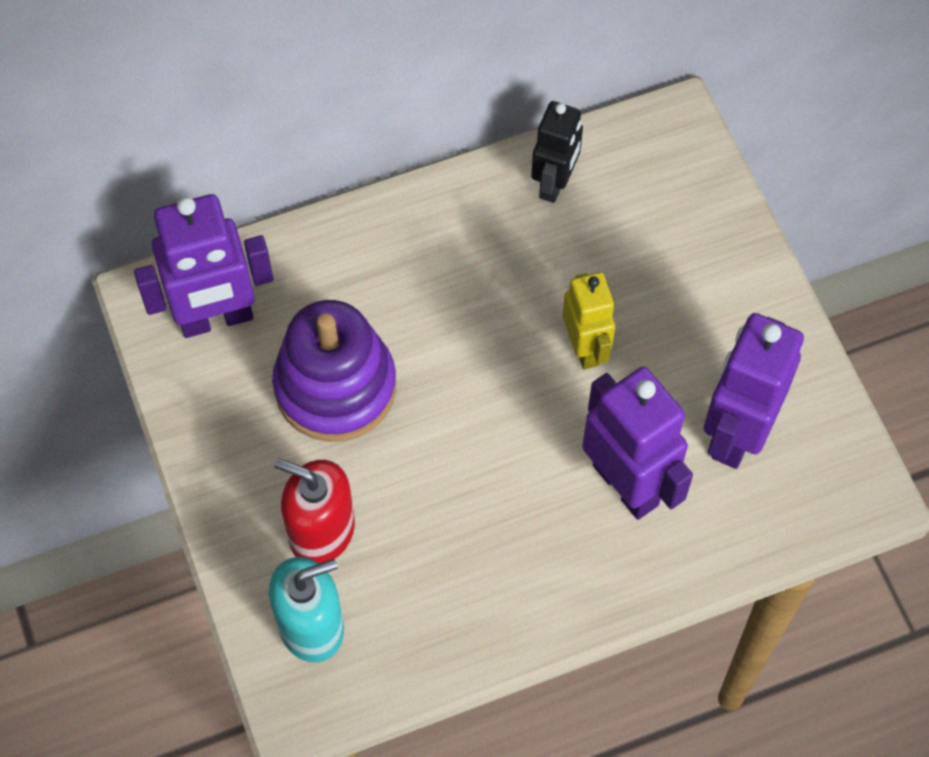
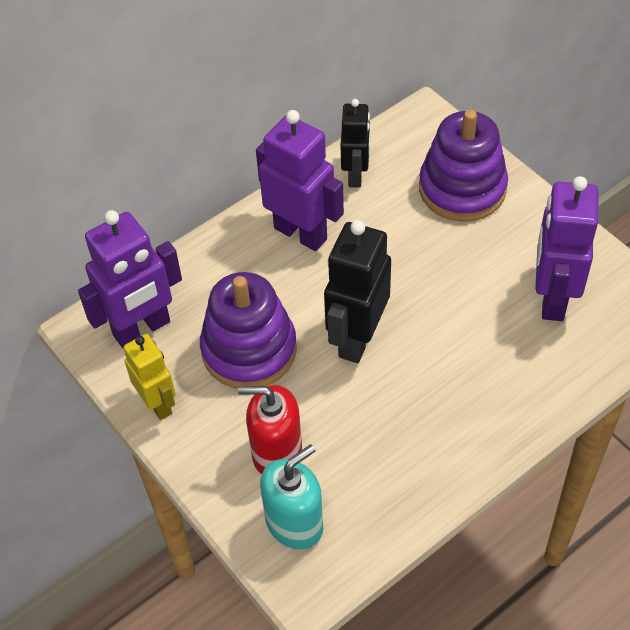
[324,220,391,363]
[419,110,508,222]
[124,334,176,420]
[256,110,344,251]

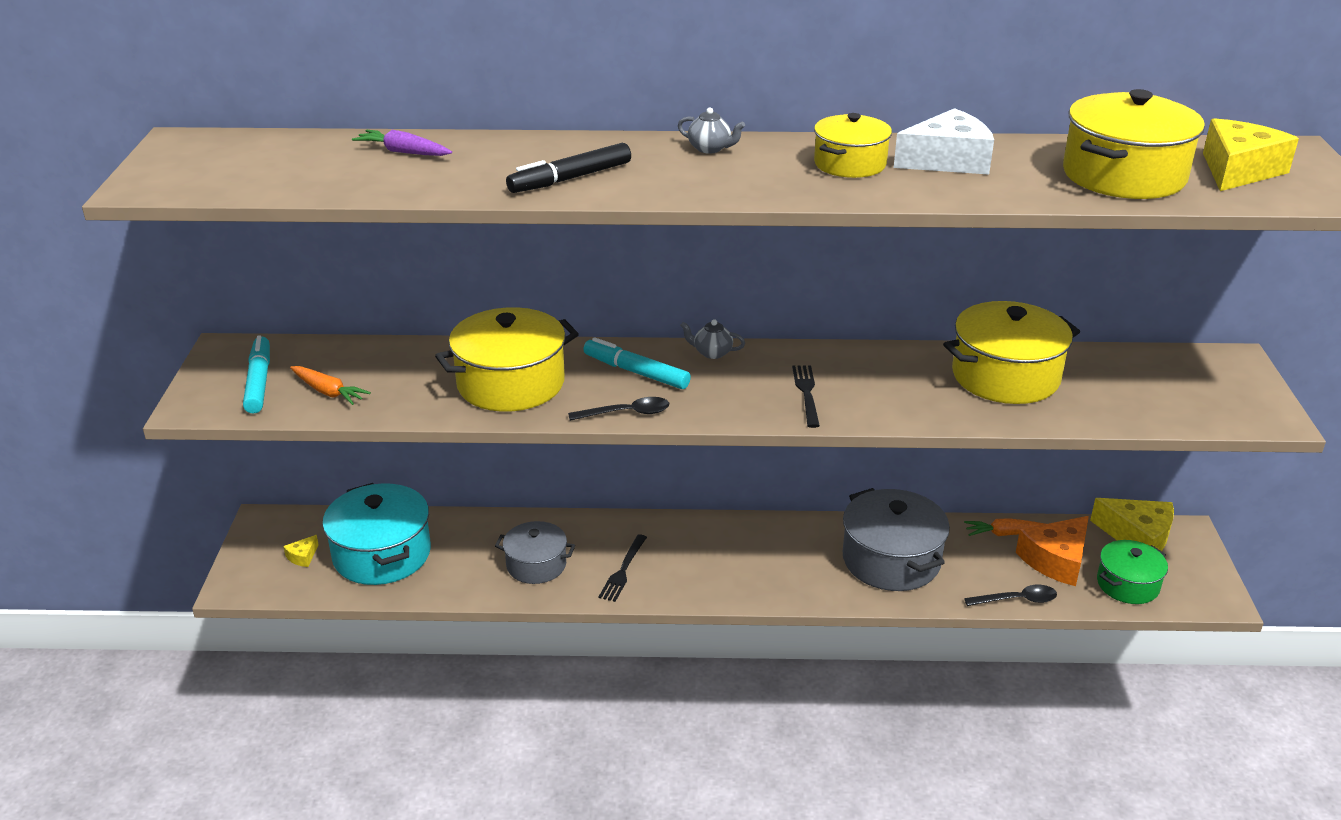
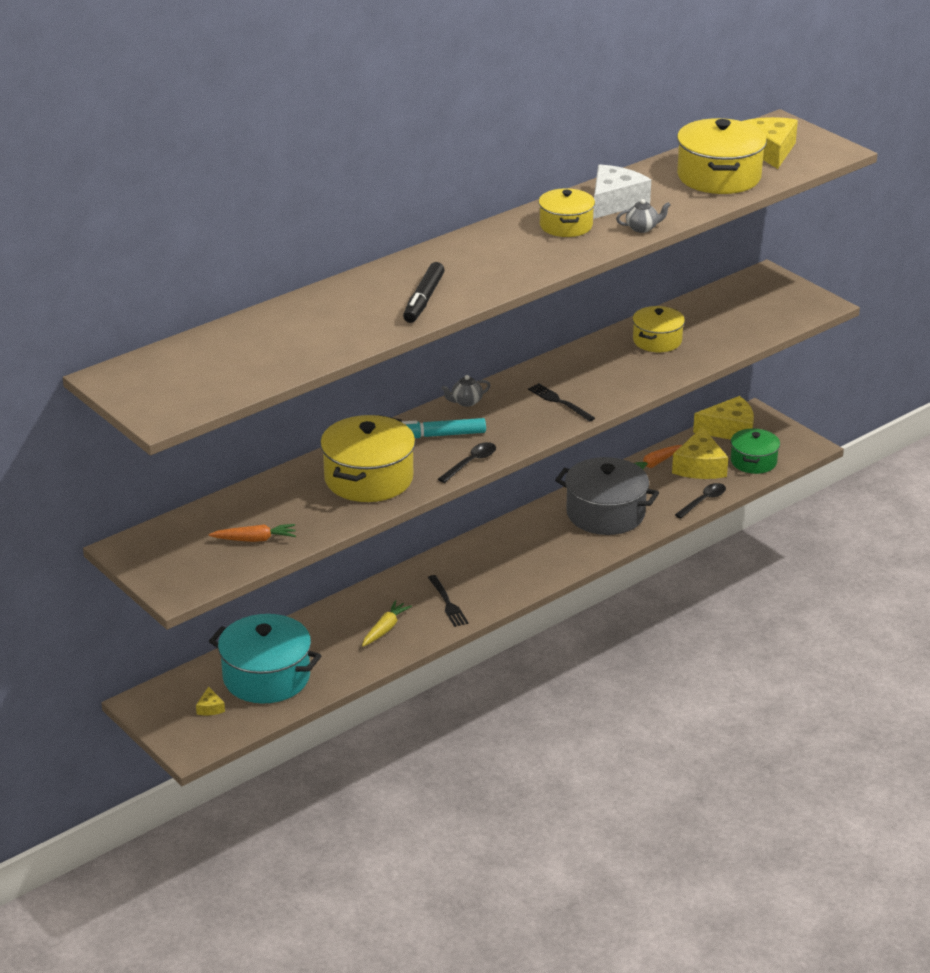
[243,335,270,413] (first image)
[352,130,452,156] (first image)
[616,199,671,233]
[362,600,412,646]
[672,427,728,479]
[632,306,685,352]

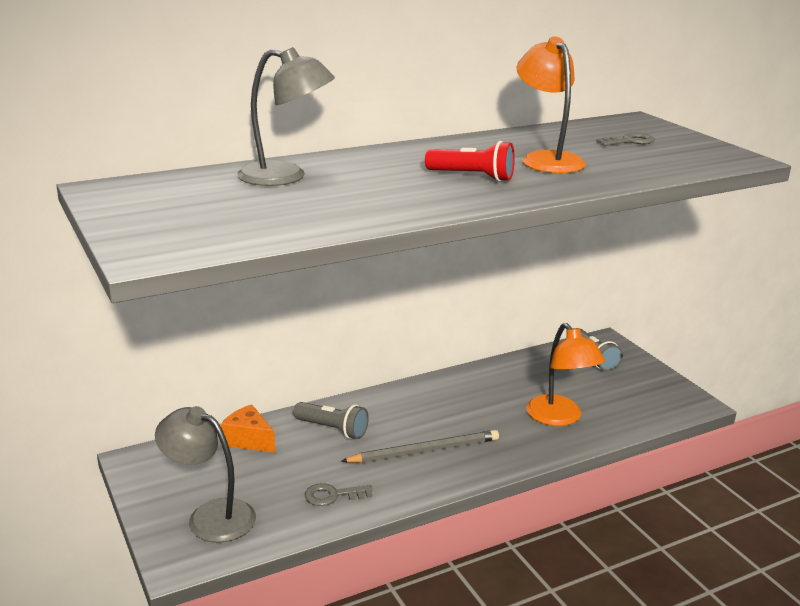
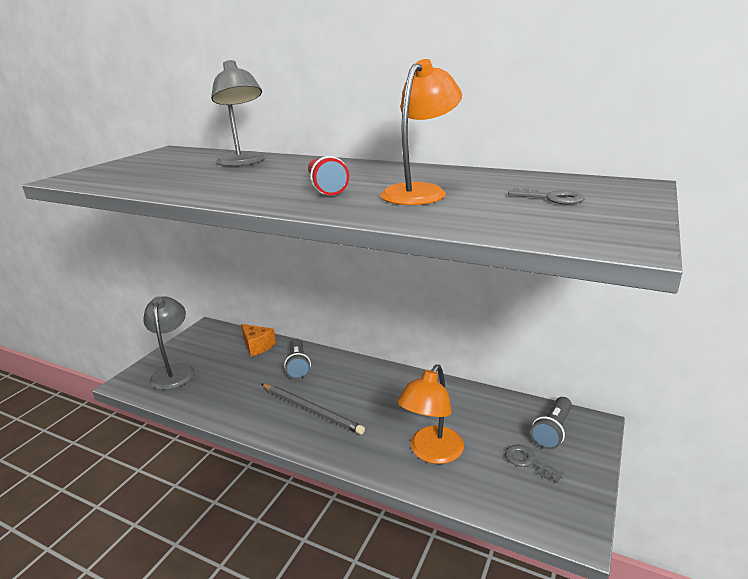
[505,445,565,483]
[241,324,276,357]

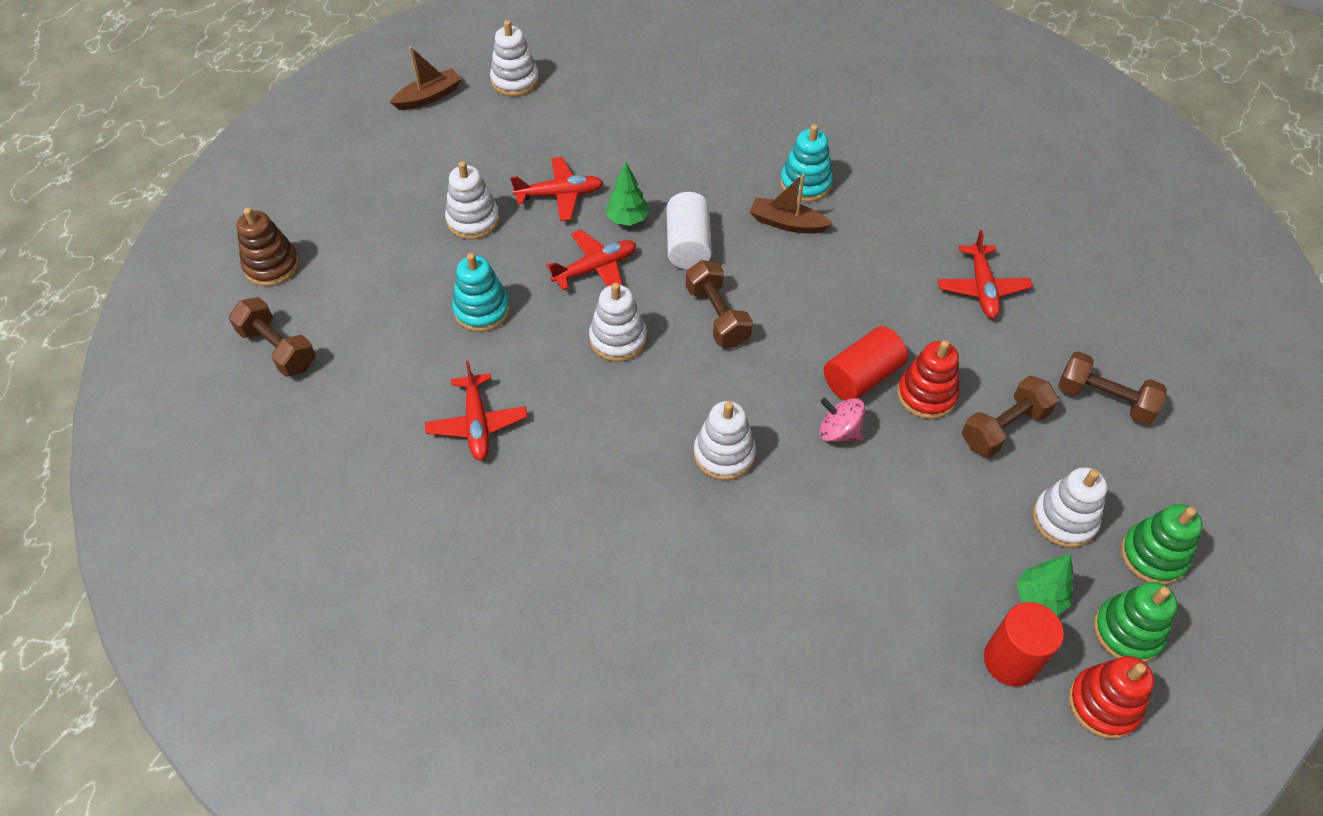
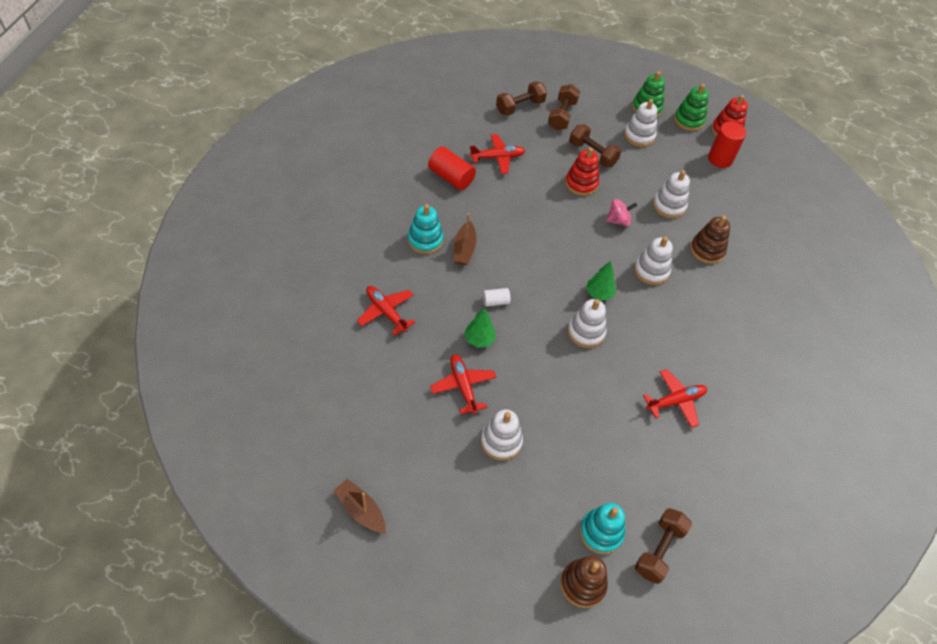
[690,215,730,264]
[579,503,625,554]
[653,170,690,219]
[357,286,415,336]
[496,81,547,116]
[428,146,476,190]
[586,261,616,301]
[606,199,637,226]
[483,288,510,307]

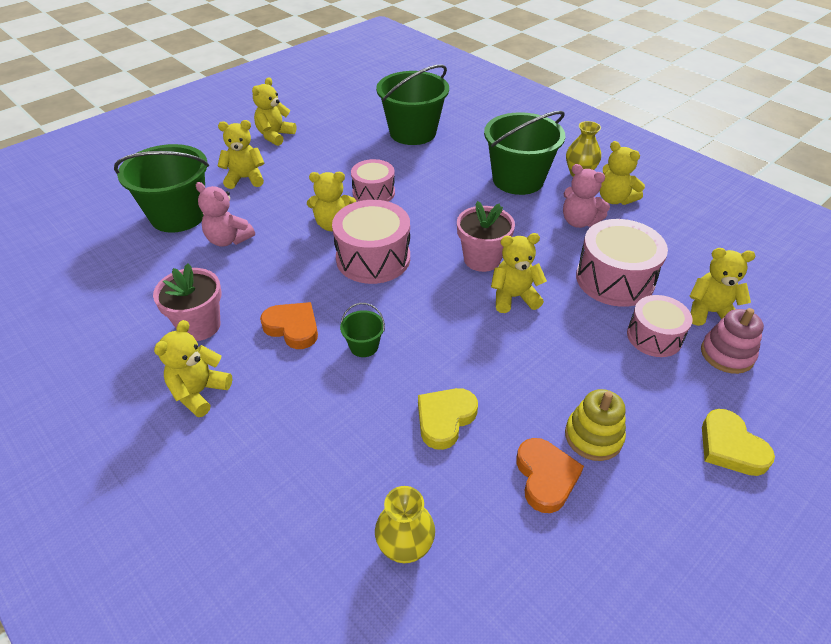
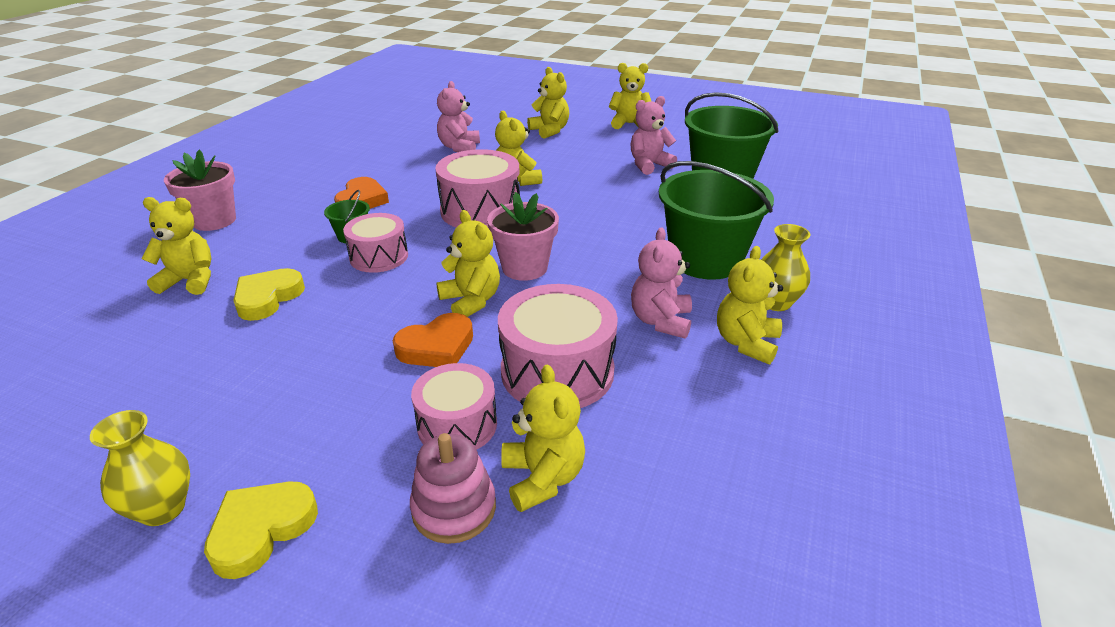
[114,144,209,233] (first image)
[565,389,626,461] (first image)
[630,96,677,175]
[164,150,236,231]
[142,197,211,295]
[343,213,408,273]
[90,410,190,526]
[393,313,473,367]
[233,268,305,321]

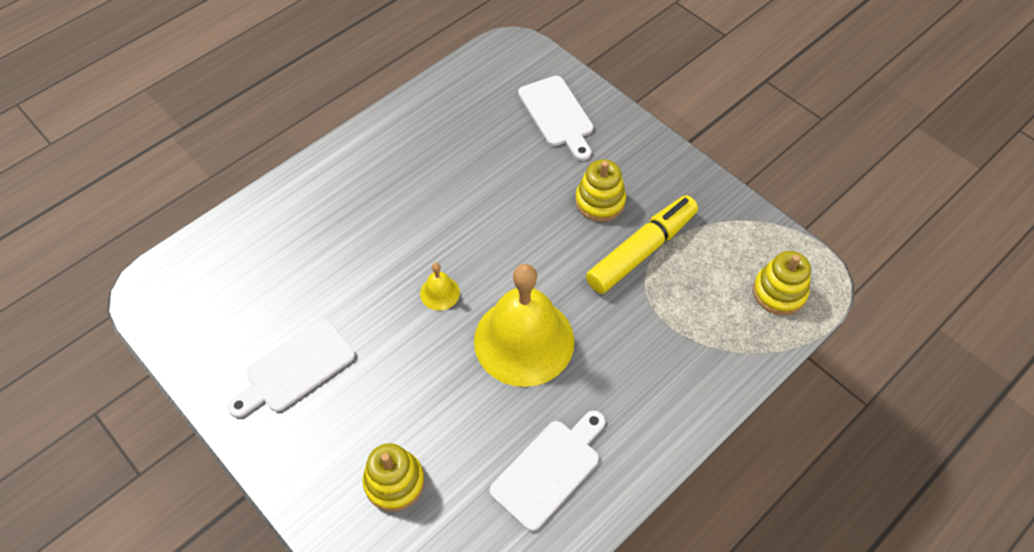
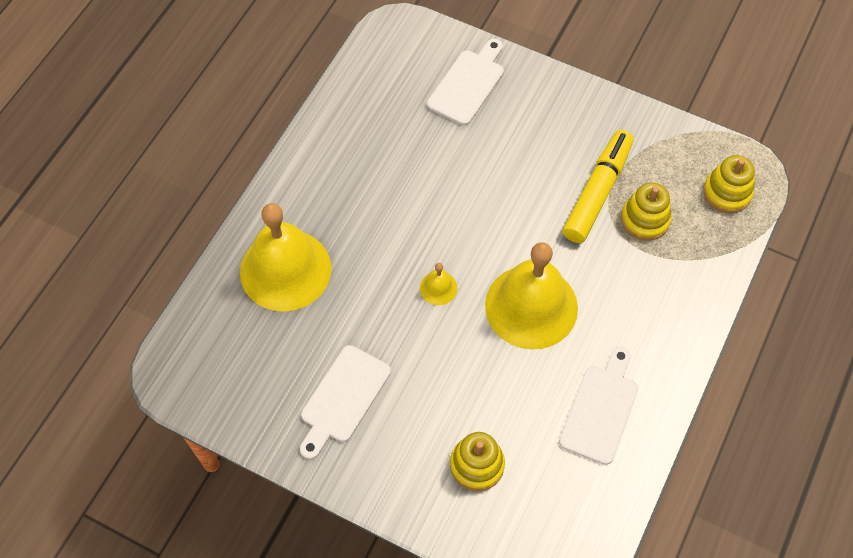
[240,203,331,312]
[621,182,672,241]
[427,39,504,125]

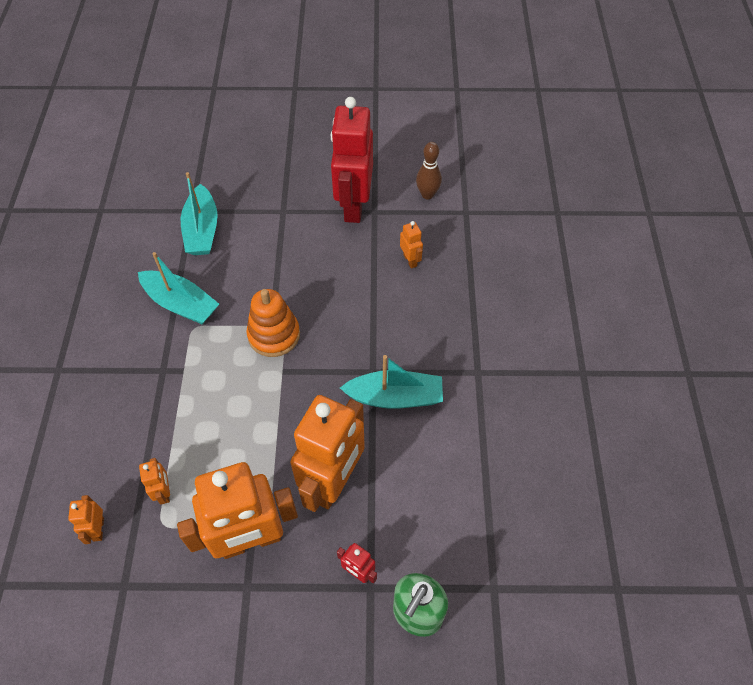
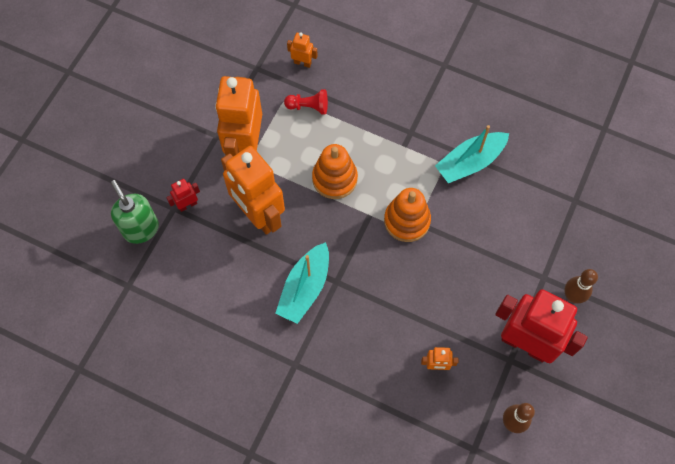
[181,172,218,255] (first image)
[312,144,358,199]
[564,269,598,304]
[284,89,328,115]

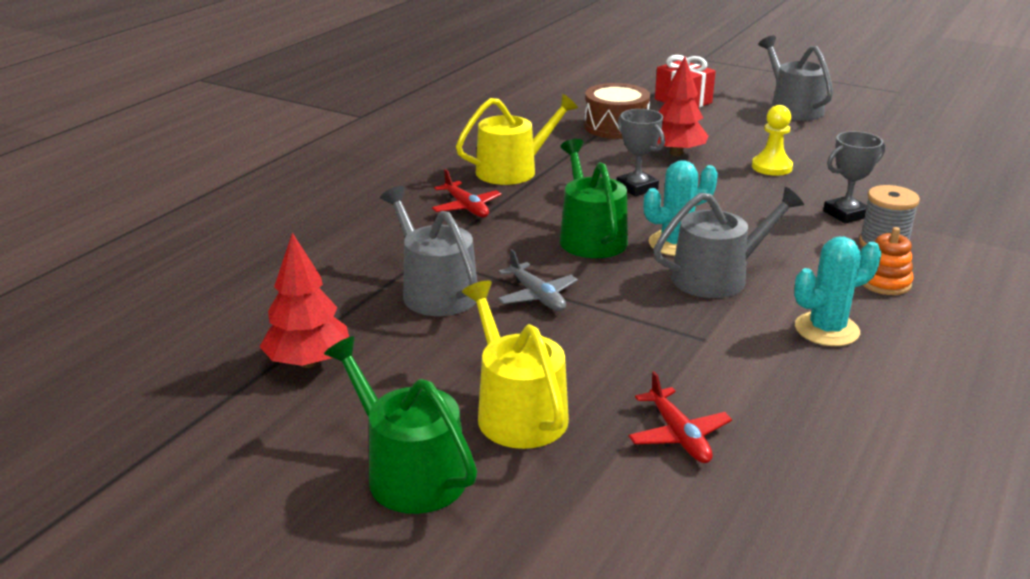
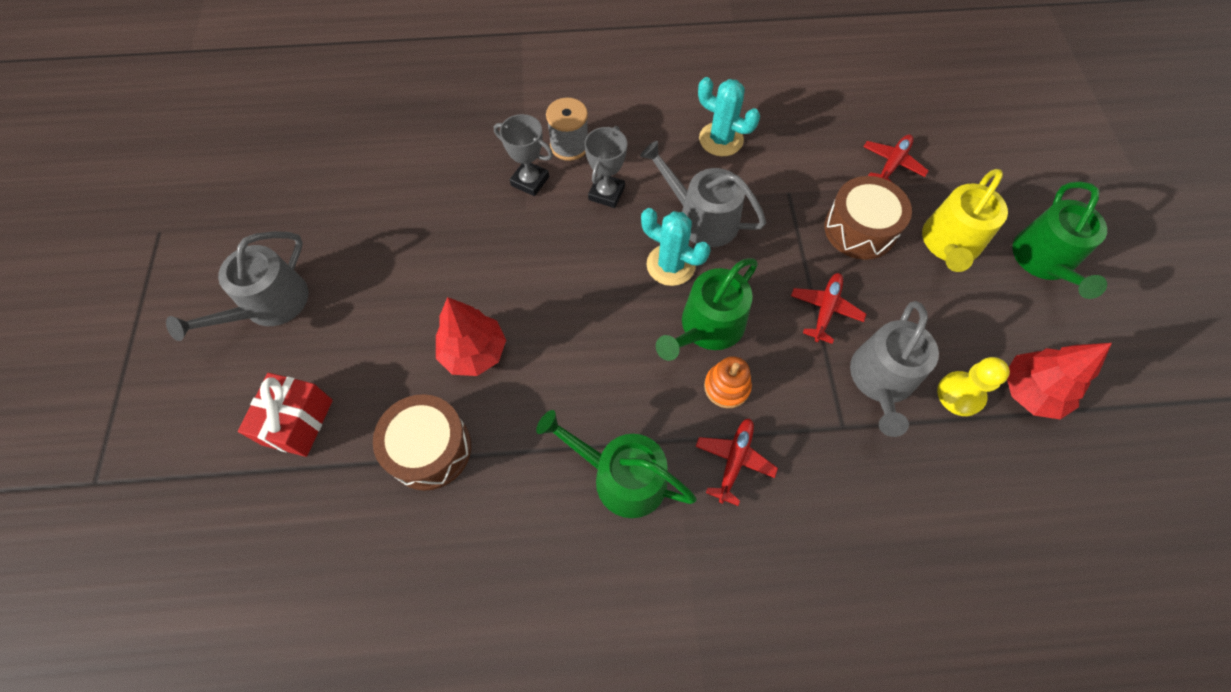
[824,176,912,260]
[584,126,627,208]
[937,357,1010,416]
[704,356,752,408]
[536,410,697,518]
[791,273,866,344]

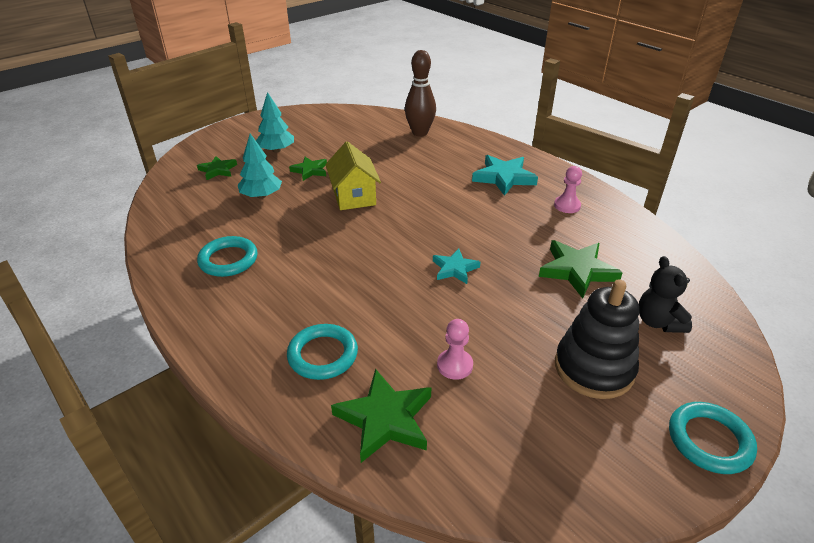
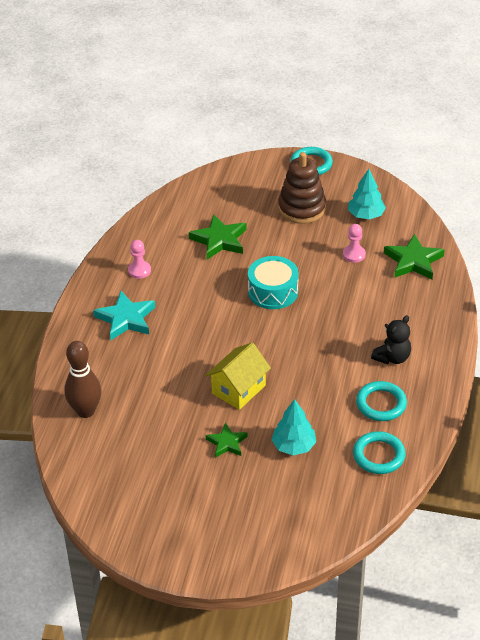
[197,156,237,180] (first image)
[348,169,386,219]
[353,431,406,474]
[371,315,411,364]
[248,256,299,309]
[278,152,326,224]

